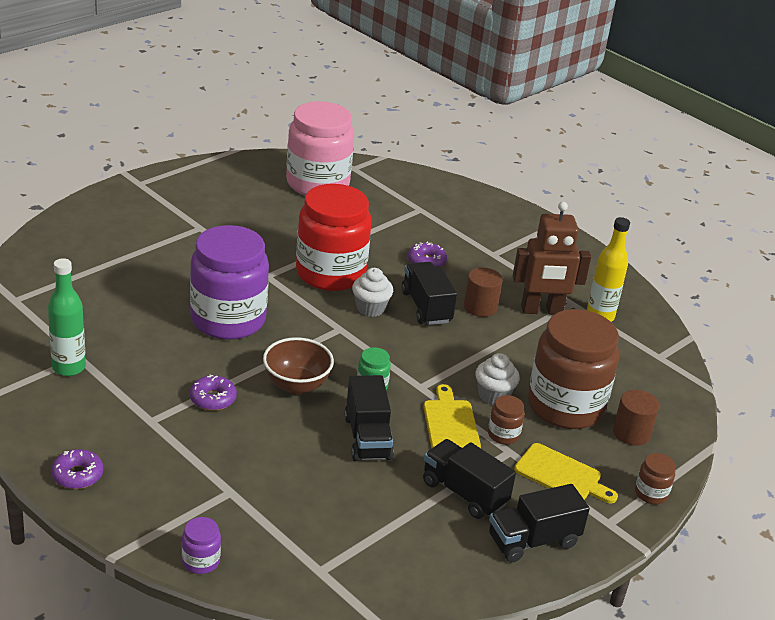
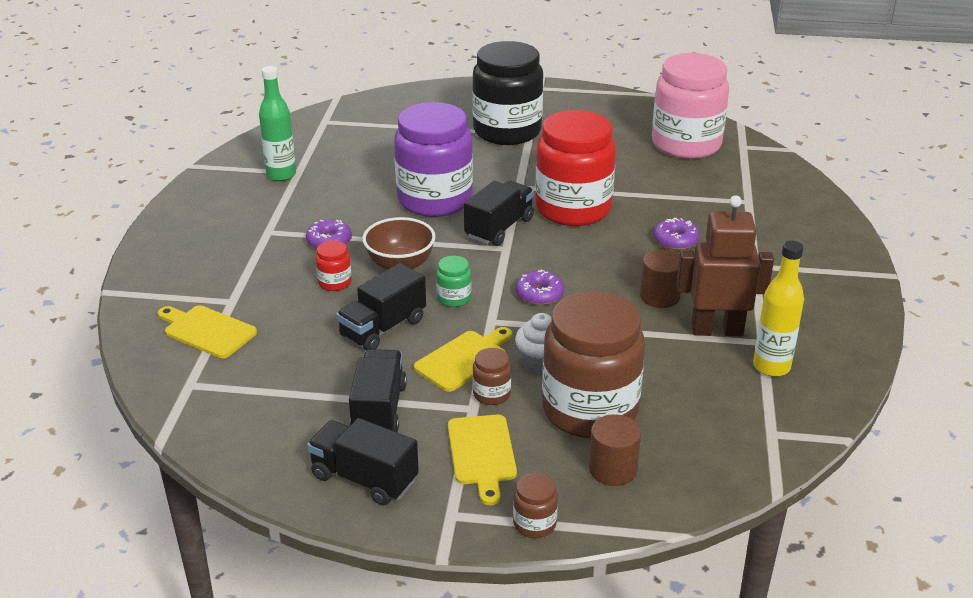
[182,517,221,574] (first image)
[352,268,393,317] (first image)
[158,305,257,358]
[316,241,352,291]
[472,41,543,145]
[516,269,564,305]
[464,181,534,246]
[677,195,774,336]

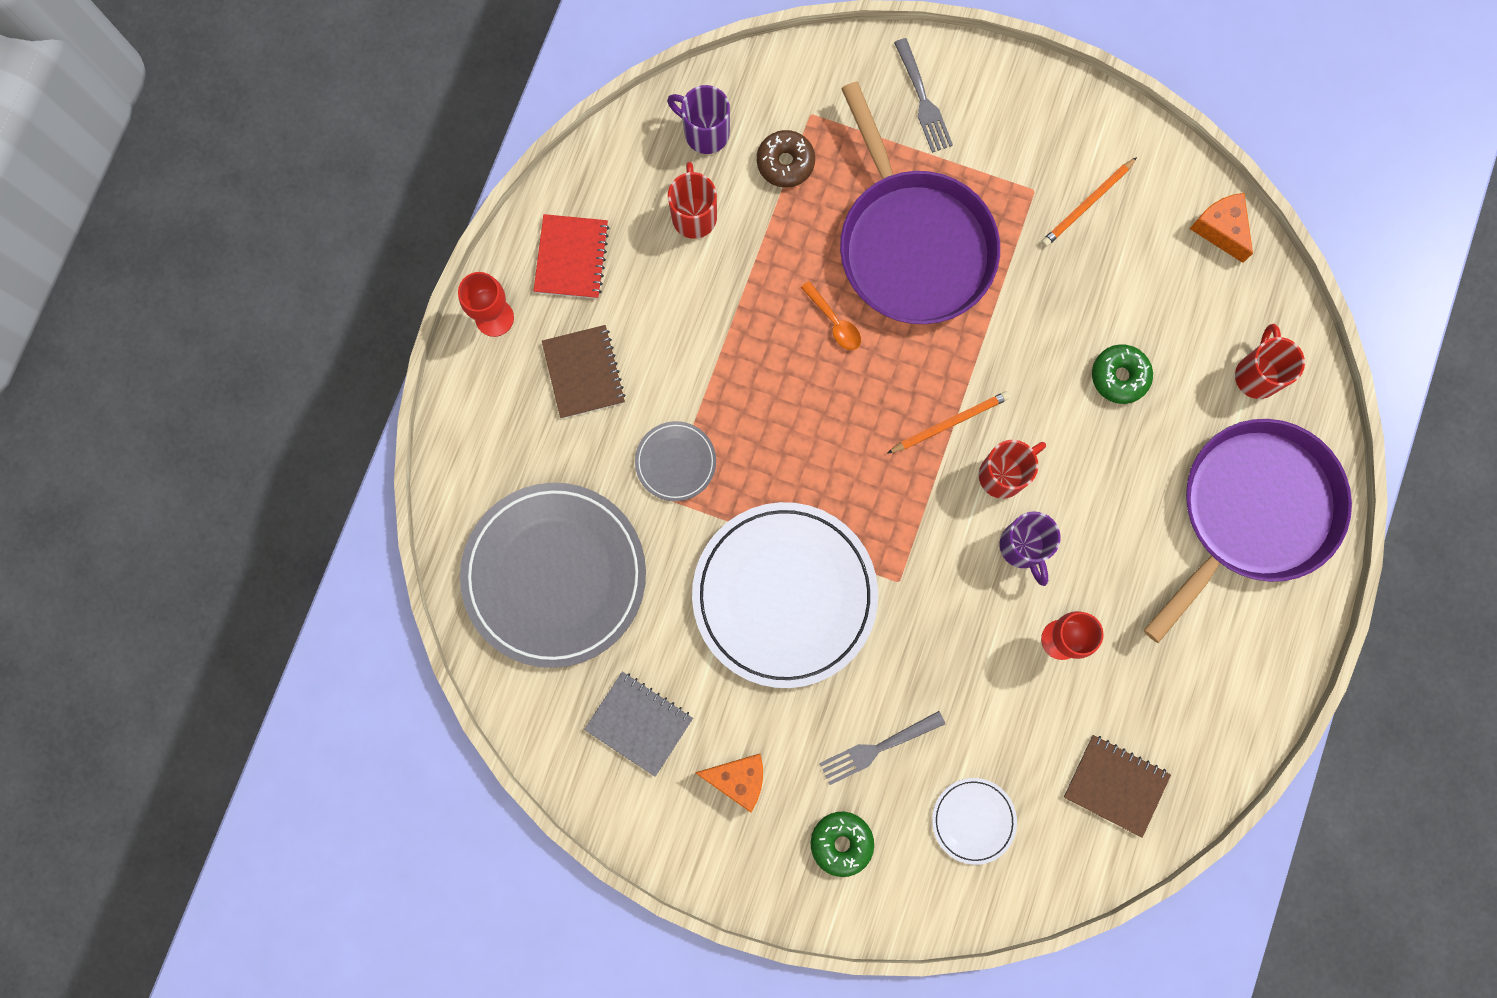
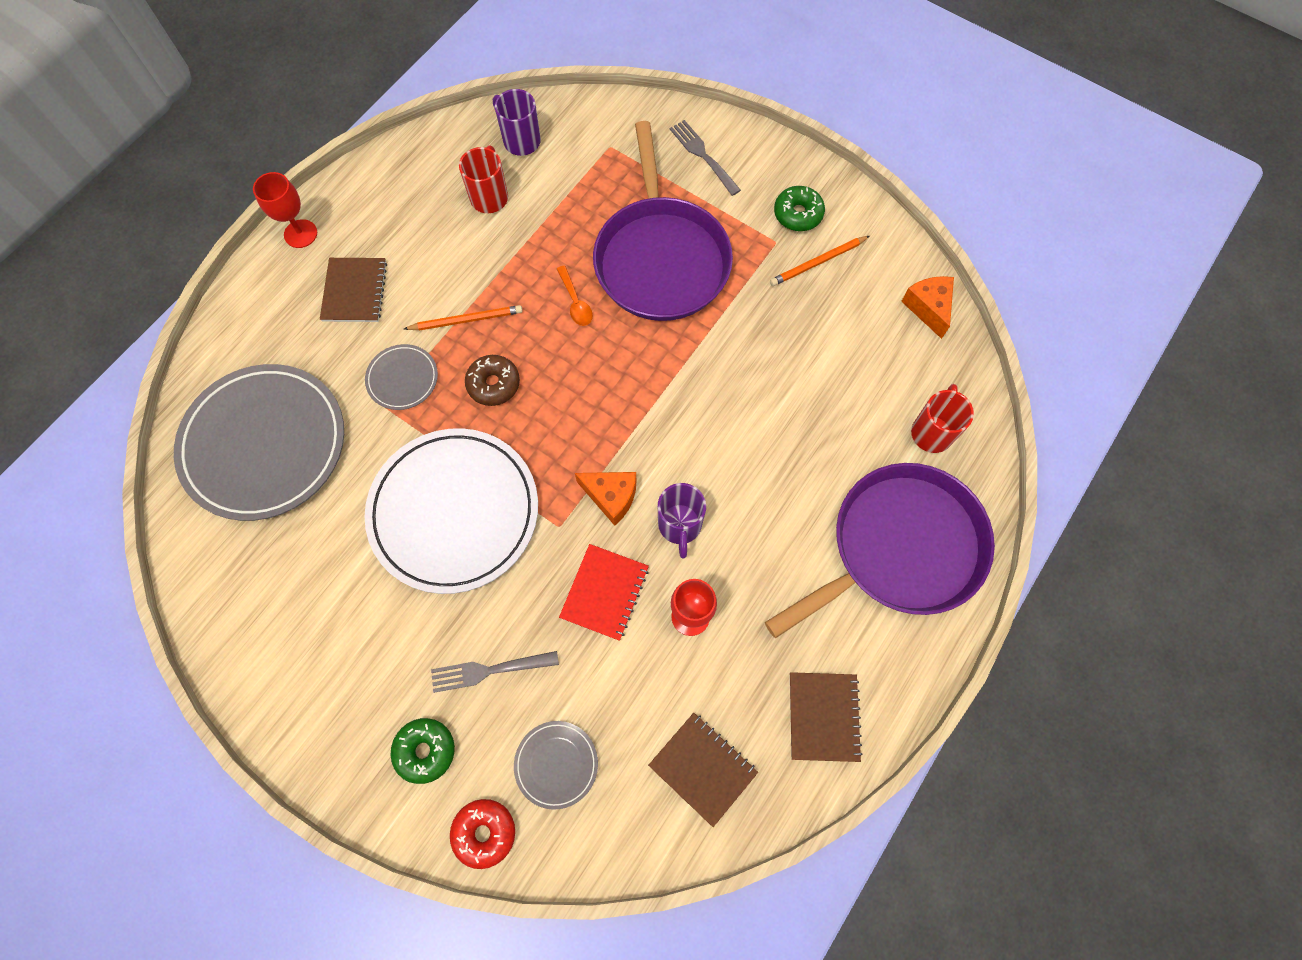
[584,672,693,777] (first image)
[979,440,1046,499] (first image)
[450,799,515,869]
[790,672,863,762]
[559,544,649,641]
[575,472,637,526]
[465,355,520,406]
[404,305,523,331]
[774,186,825,231]
[514,721,598,810]
[670,120,741,196]

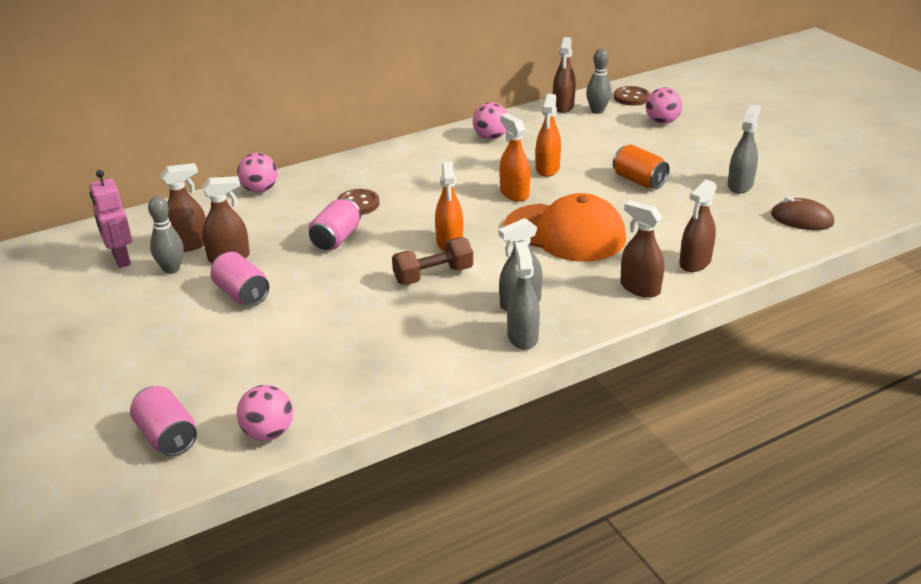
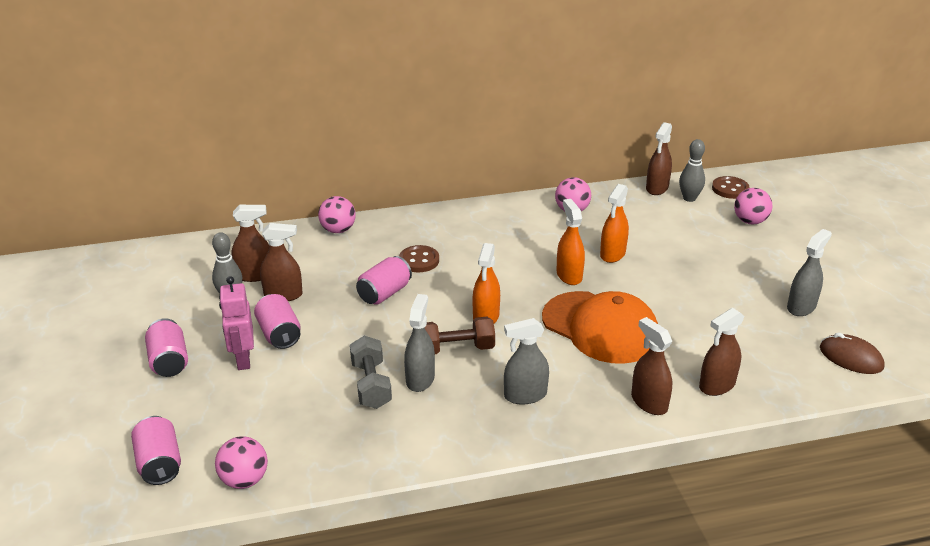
[613,144,670,189] (first image)
[145,318,188,377]
[350,336,392,409]
[219,276,254,370]
[404,294,435,392]

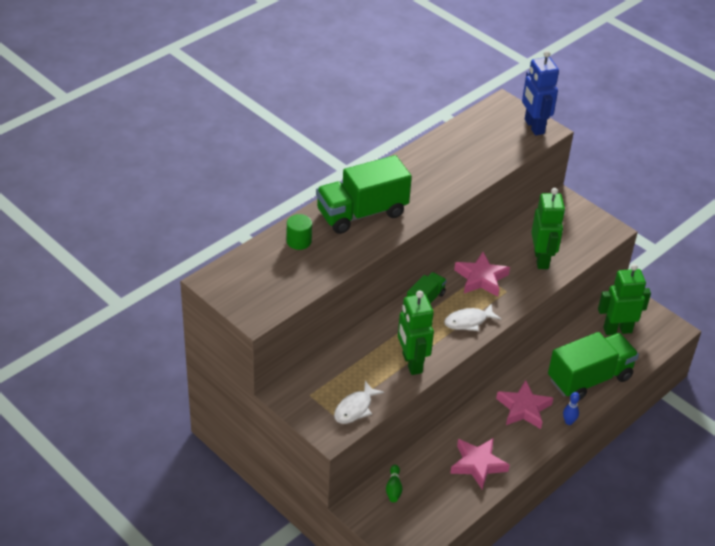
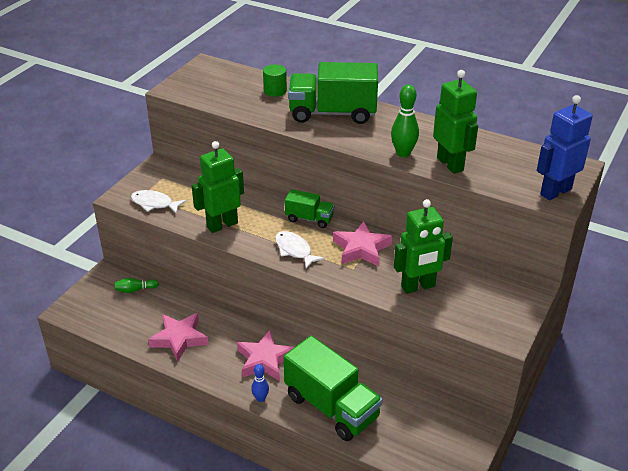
[391,84,419,157]
[433,70,478,174]
[288,62,378,124]

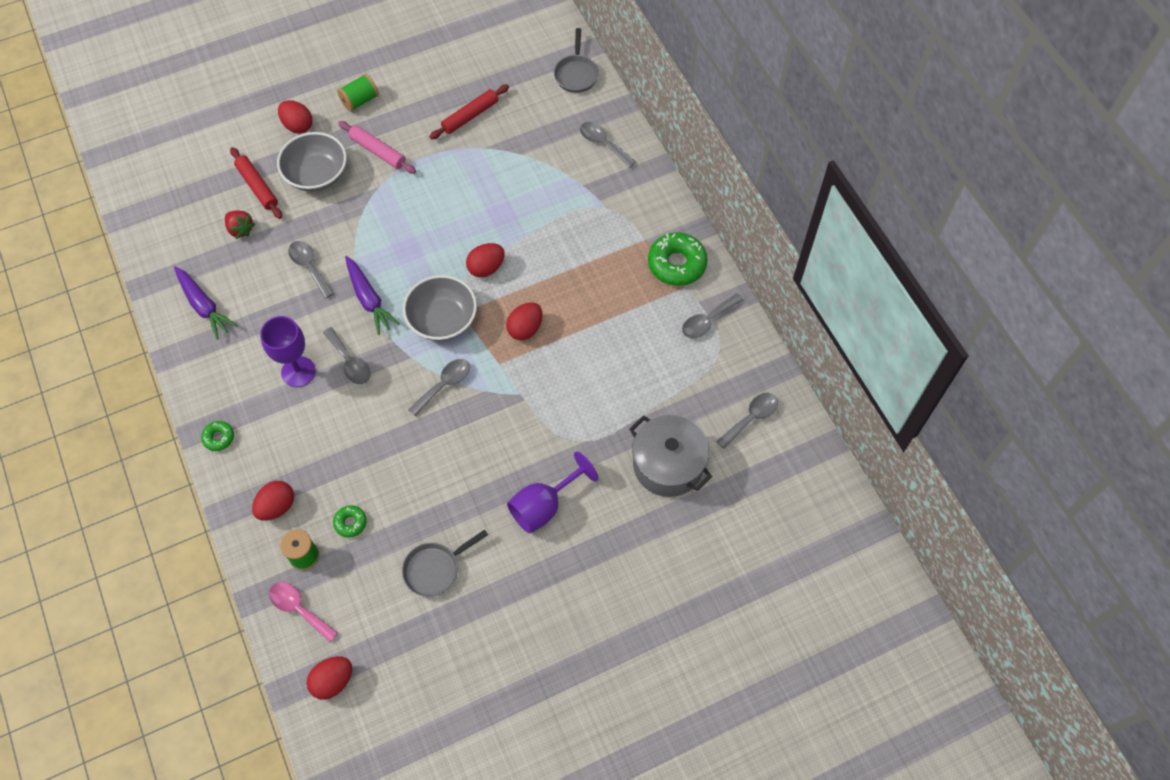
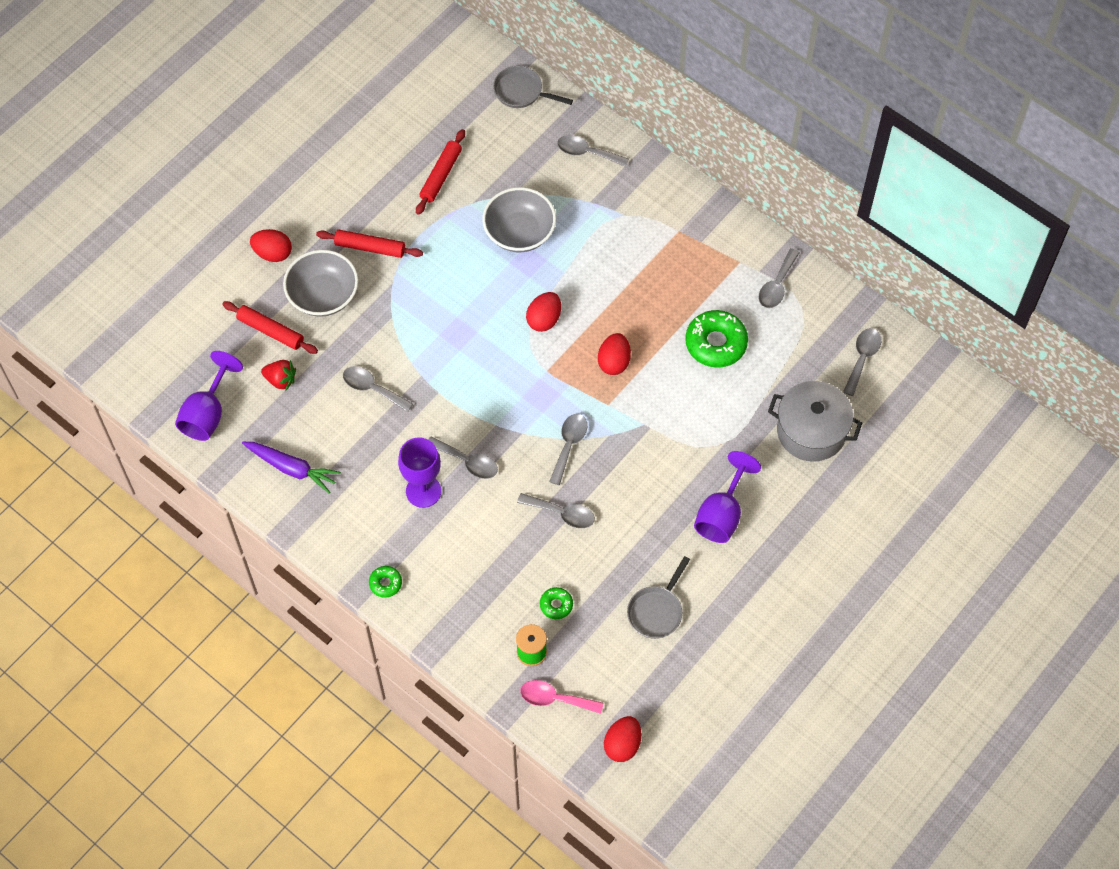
[252,481,294,520] (first image)
[337,74,379,112] (first image)
[345,256,400,335] (first image)
[175,351,243,441]
[517,493,595,528]
[482,187,556,252]
[685,310,748,368]
[316,230,423,258]
[493,66,573,108]

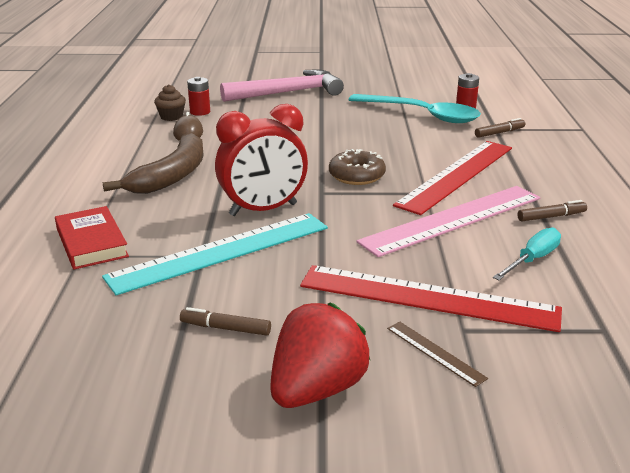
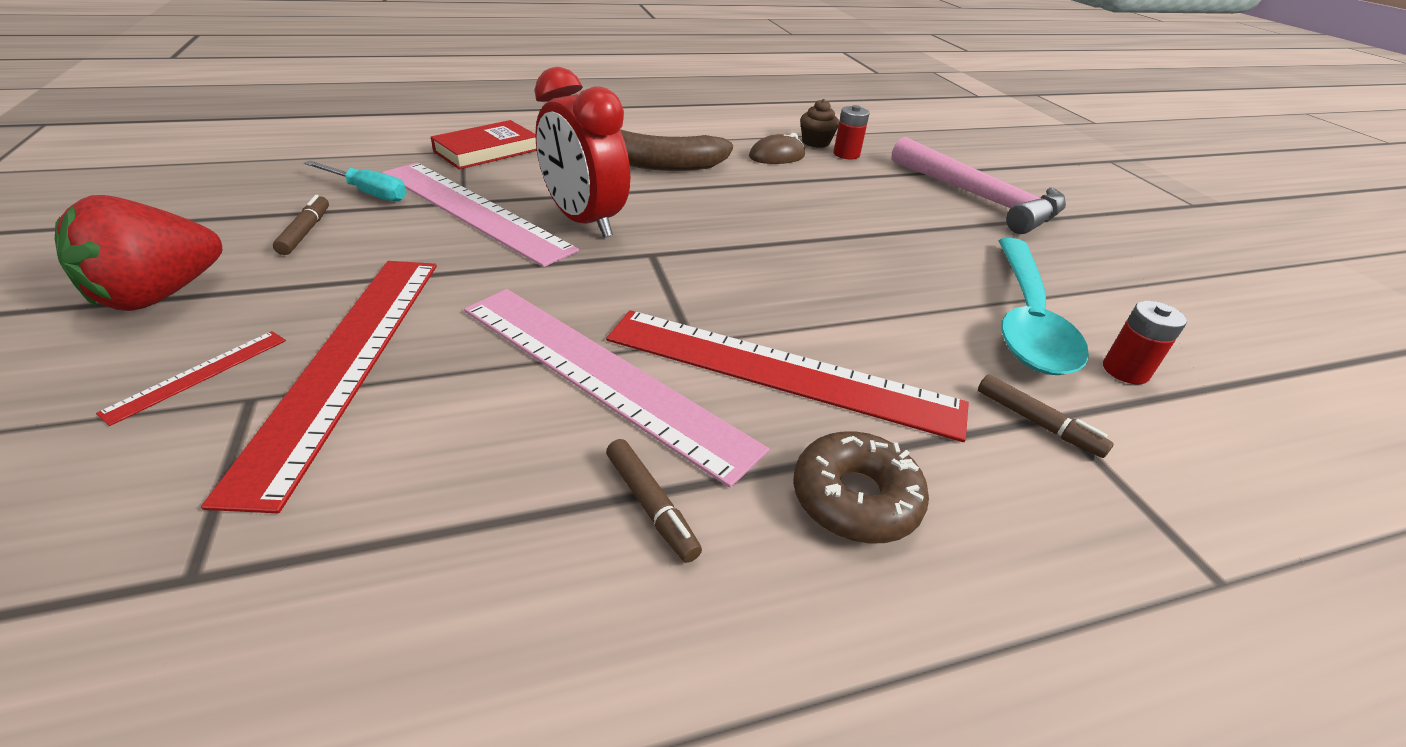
[793,432,929,544]
[304,161,407,202]
[382,162,579,267]
[96,331,286,426]
[55,195,222,311]

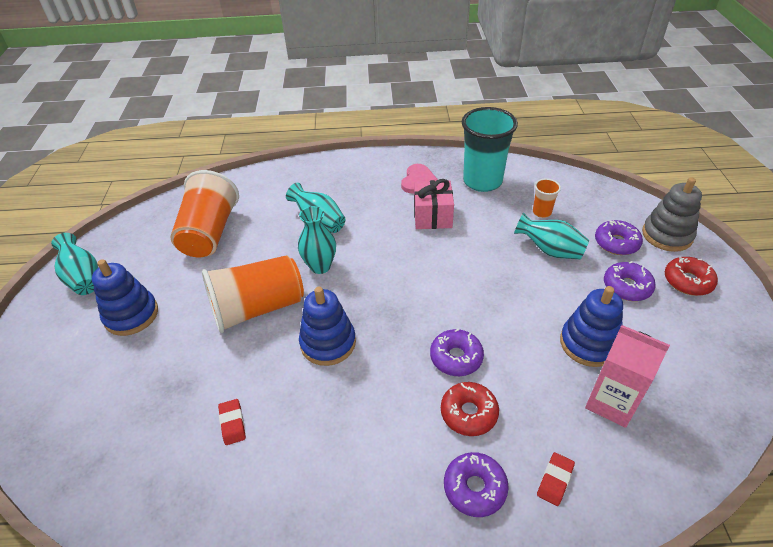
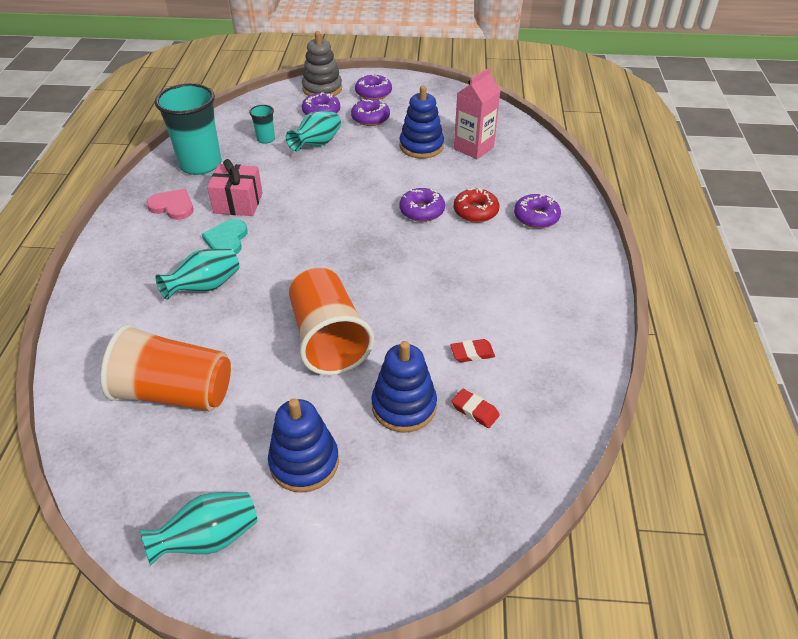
[298,206,336,274] (first image)
[202,219,247,254]
[371,341,437,433]
[452,389,500,428]
[249,105,275,144]
[355,74,392,100]

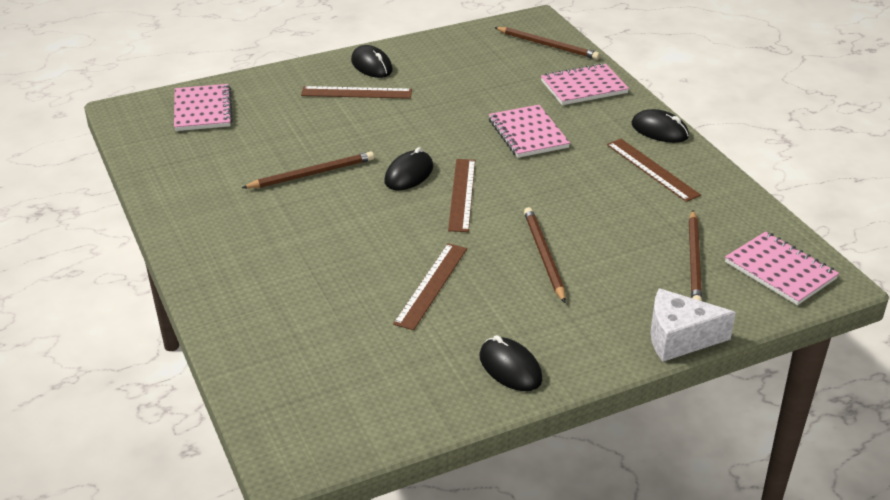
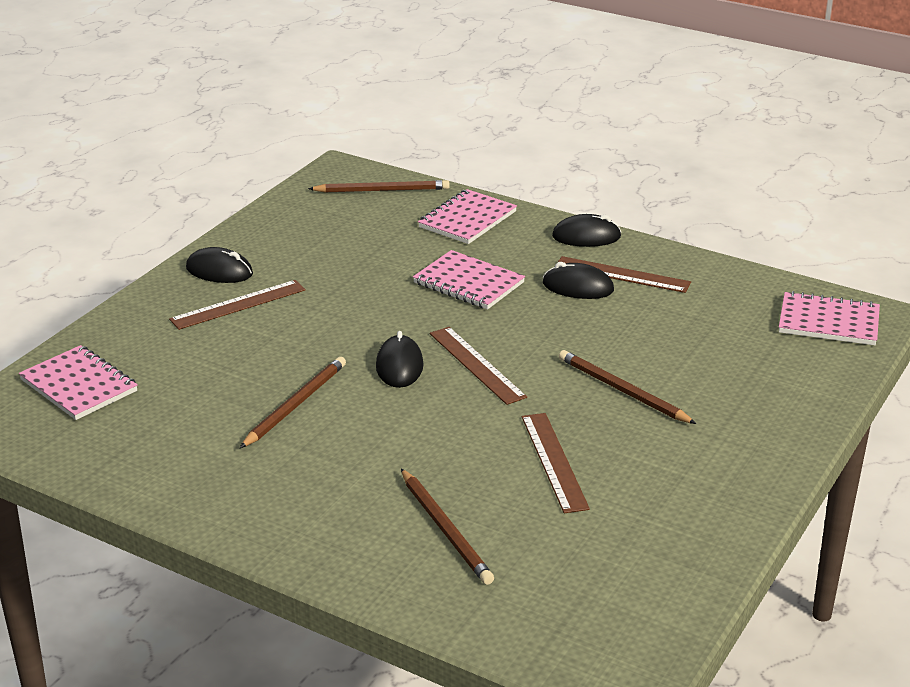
[650,288,736,362] (first image)
[543,262,614,299]
[401,469,494,585]

